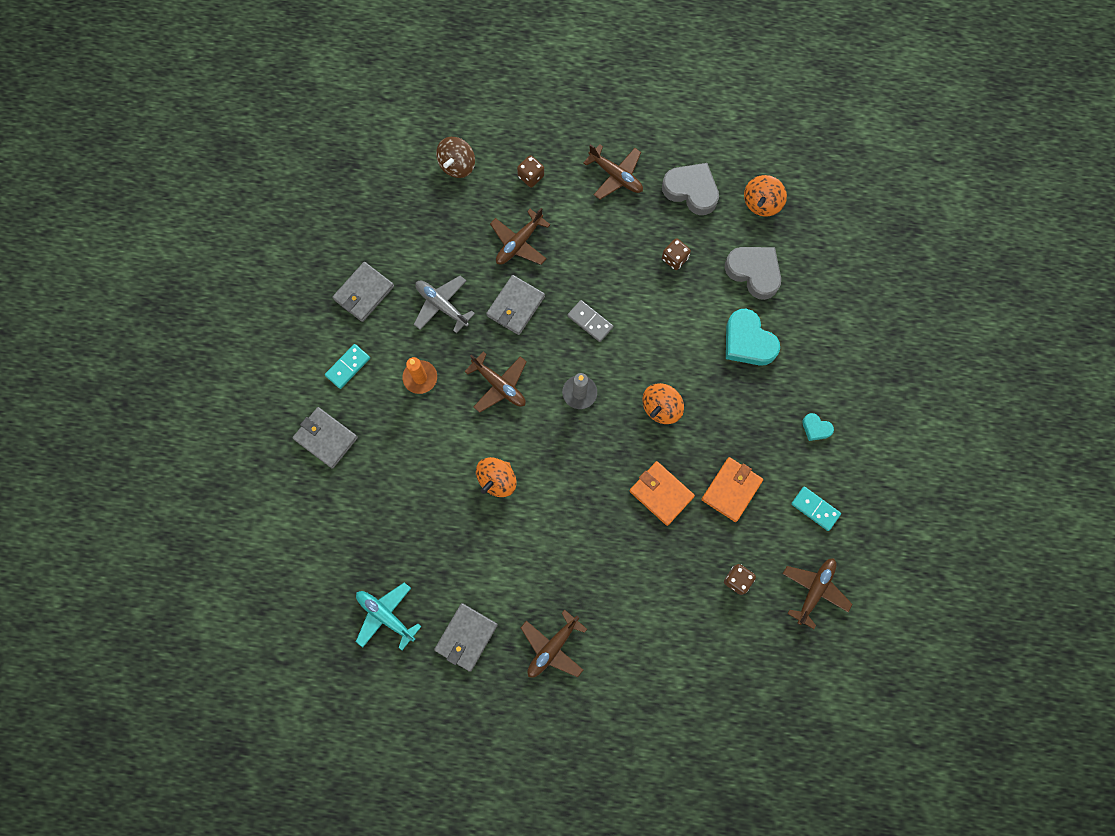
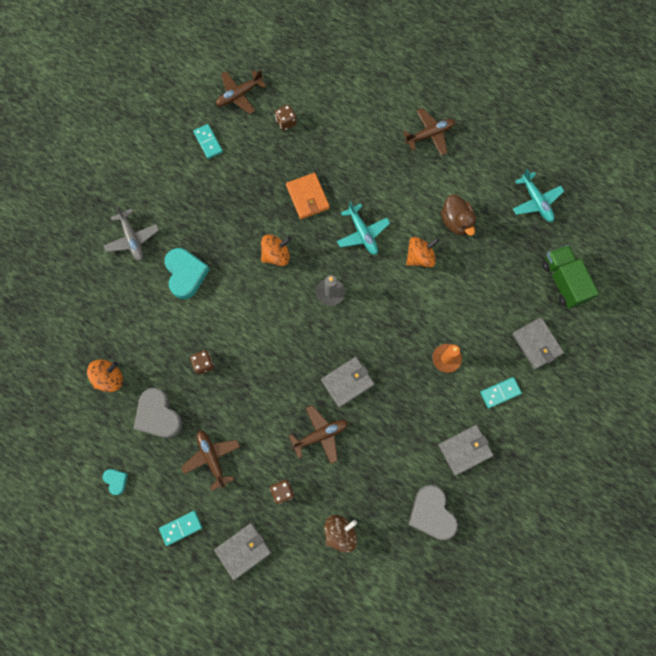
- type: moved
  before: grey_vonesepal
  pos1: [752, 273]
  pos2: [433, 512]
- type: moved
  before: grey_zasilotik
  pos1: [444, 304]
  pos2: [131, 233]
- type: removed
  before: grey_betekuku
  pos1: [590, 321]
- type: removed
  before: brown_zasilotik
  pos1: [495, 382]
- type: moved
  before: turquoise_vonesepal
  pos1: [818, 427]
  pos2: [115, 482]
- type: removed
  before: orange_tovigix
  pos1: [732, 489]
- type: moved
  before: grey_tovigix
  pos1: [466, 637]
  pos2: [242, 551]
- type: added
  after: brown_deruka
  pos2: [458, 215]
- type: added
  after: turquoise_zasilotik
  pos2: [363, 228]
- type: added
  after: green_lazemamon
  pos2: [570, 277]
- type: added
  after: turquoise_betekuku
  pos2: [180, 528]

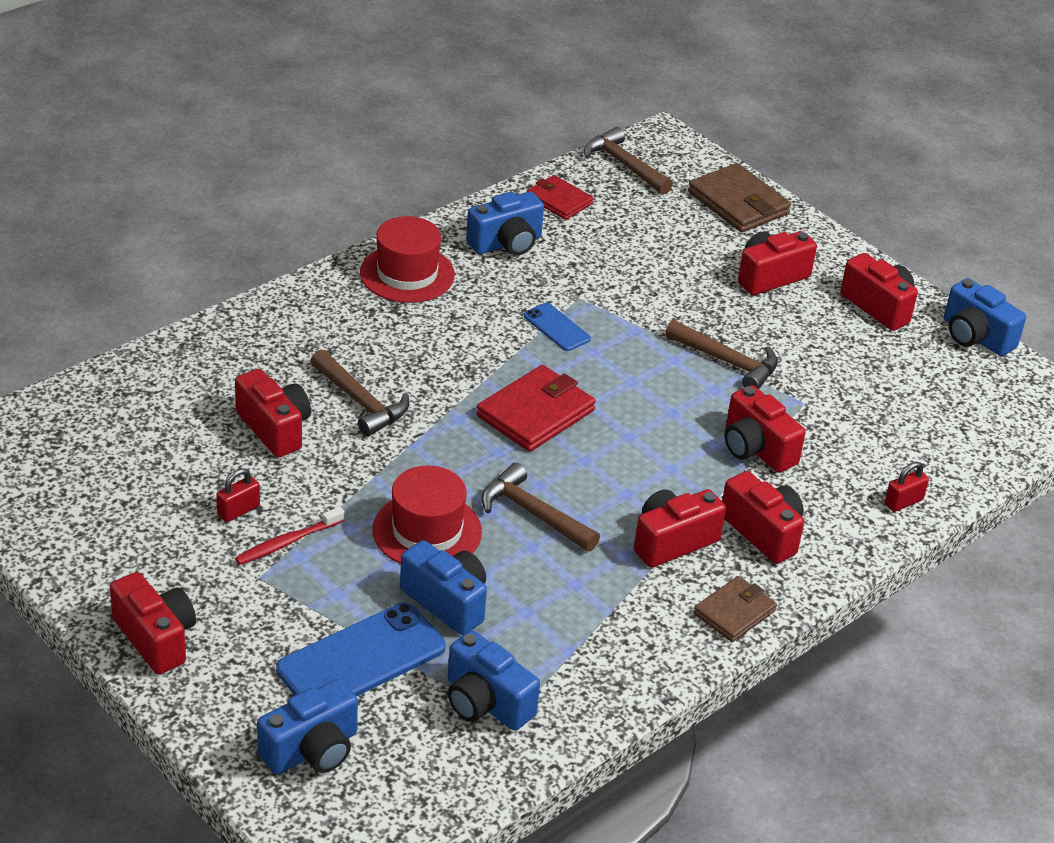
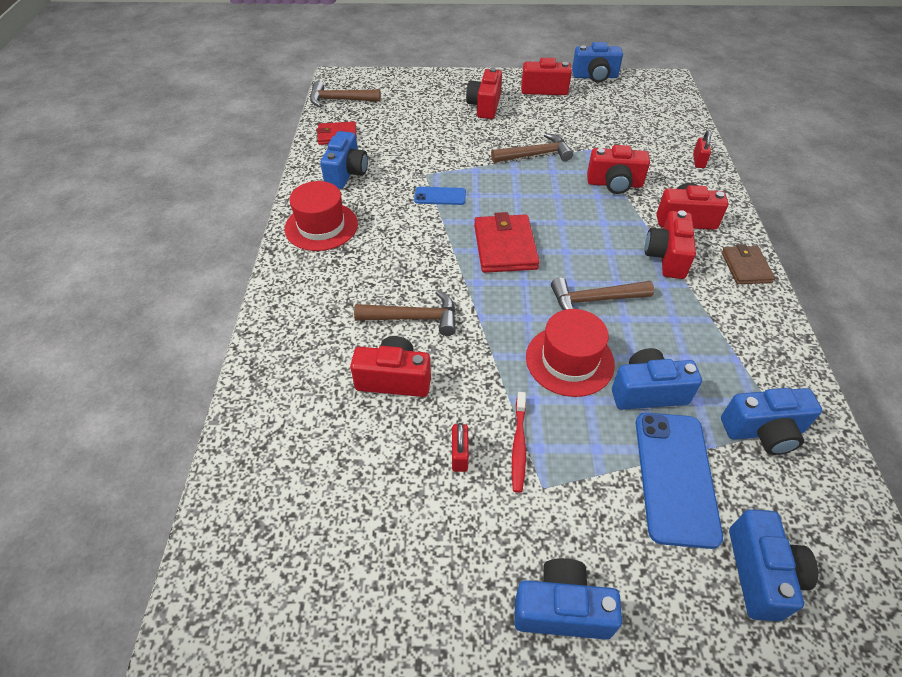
- type: removed
  before: brown_tovigix
  pos1: [739, 197]
- type: recoloured
  before: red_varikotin
  after: blue_varikotin
  pos1: [153, 623]
  pos2: [568, 599]

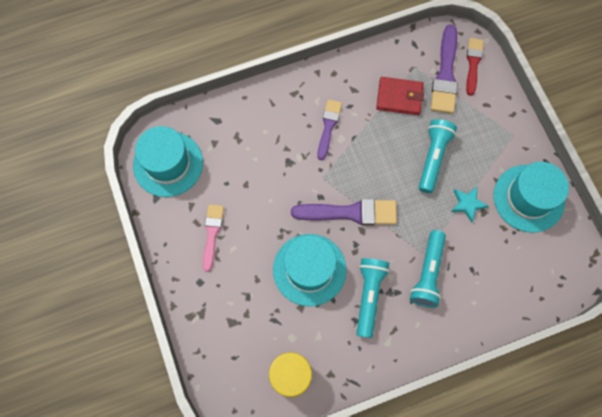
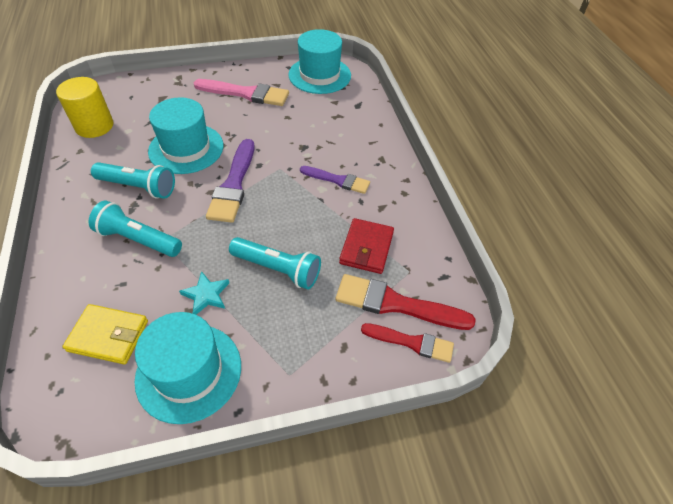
- type: recoloured
  before: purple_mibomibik
  after: red_mibomibik
  pos1: [444, 69]
  pos2: [406, 302]
- type: resized
  before: pink_mibomibik
  pos1: [213, 238]
  pos2: [241, 92]
  scale: 1.56
- type: added
  after: yellow_tovigix
  pos2: [105, 334]

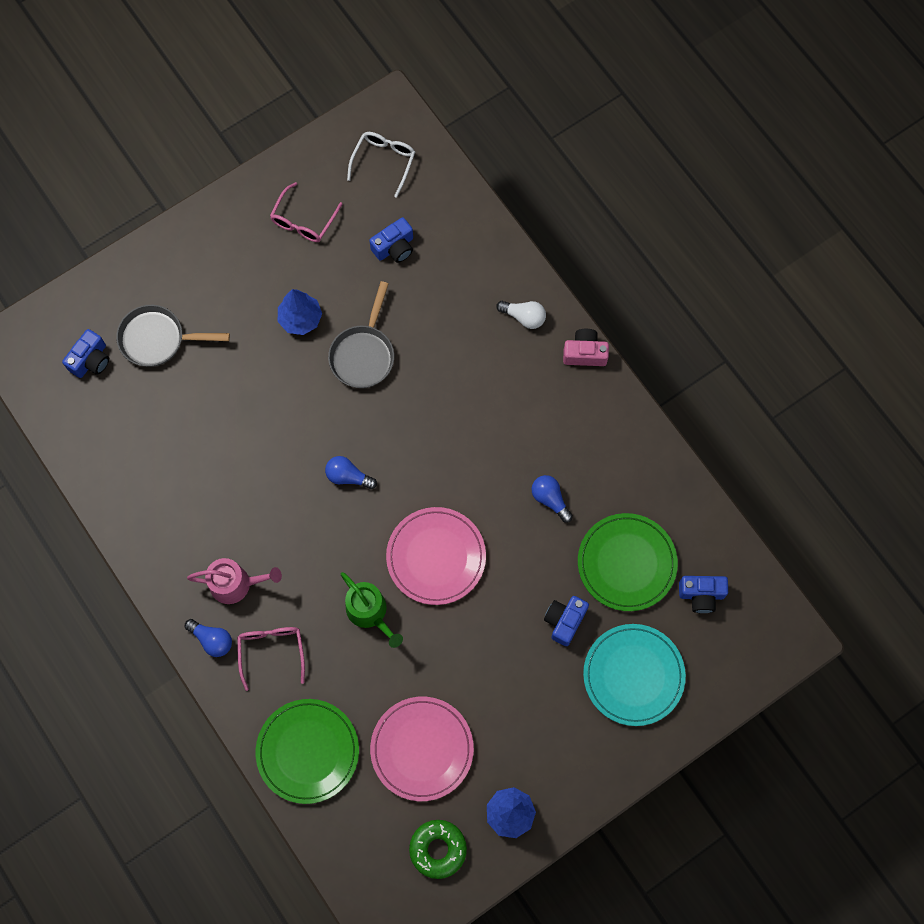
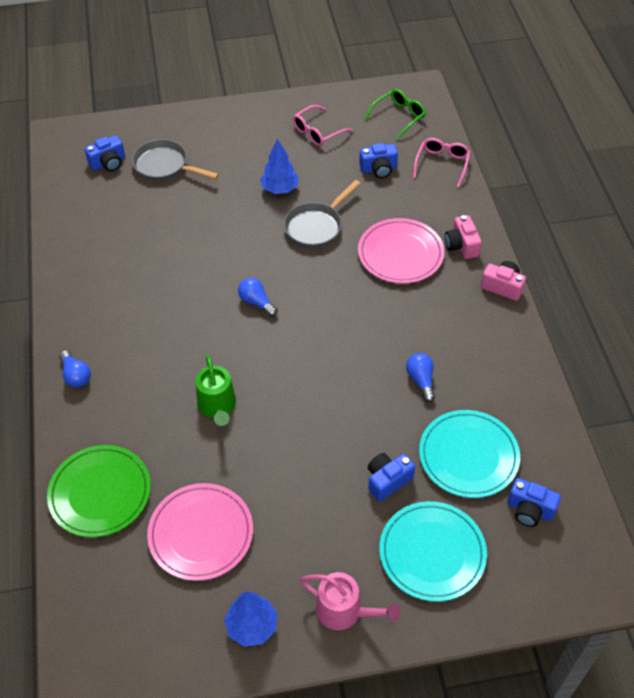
- type: recoloured
  before: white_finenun
  after: green_finenun
  pos1: [381, 165]
  pos2: [395, 114]
- type: replaced
  before: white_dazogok
  after: pink_varikotin
  pos1: [521, 315]
  pos2: [463, 237]
- type: moved
  before: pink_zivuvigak
  pos1: [436, 556]
  pos2: [401, 251]
- type: recoloured
  before: green_zivuvigak
  after: turquoise_zivuvigak
  pos1: [628, 562]
  pos2: [469, 454]
- type: moved
  before: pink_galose
  pos1: [234, 581]
  pos2: [350, 601]
- type: moved
  before: pink_finenun
  pos1: [271, 659]
  pos2: [442, 162]
- type: removed
  before: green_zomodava
  pos1: [438, 849]

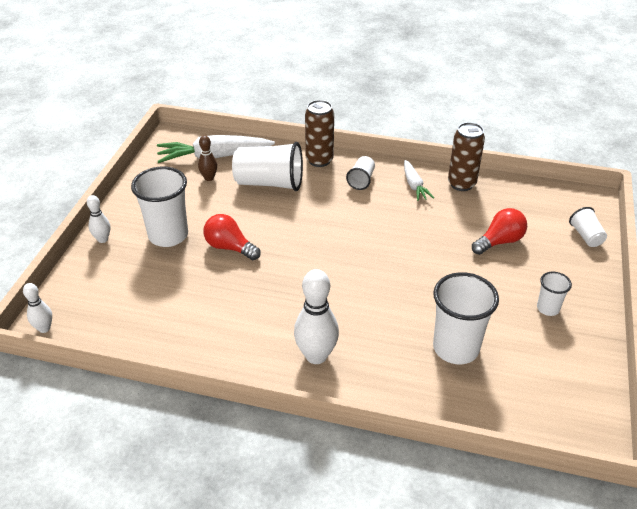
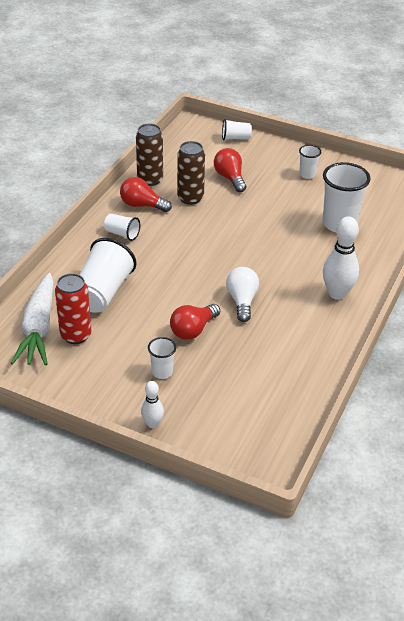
- type: moved
  before: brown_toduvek
  pos1: [319, 133]
  pos2: [191, 173]
- type: replaced
  before: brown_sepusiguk
  after: red_toduvek
  pos1: [207, 158]
  pos2: [73, 308]
- type: replaced
  before: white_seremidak
  after: red_dazogok
  pos1: [419, 180]
  pos2: [146, 194]
- type: resized
  before: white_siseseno
  pos1: [159, 207]
  pos2: [162, 358]
  scale: 0.51
- type: removed
  before: white_sepusiguk
  pos1: [37, 308]
- type: added
  after: white_dazogok
  pos2: [242, 294]

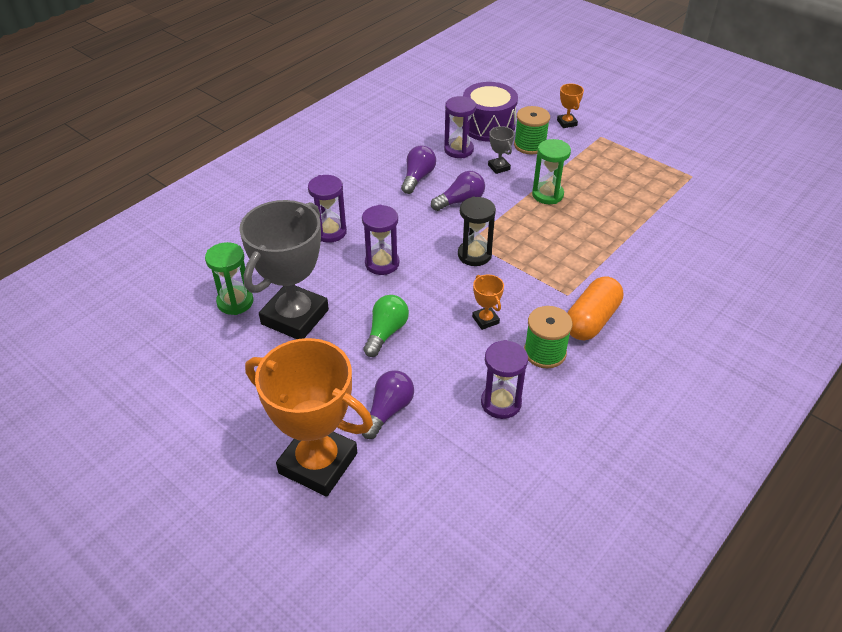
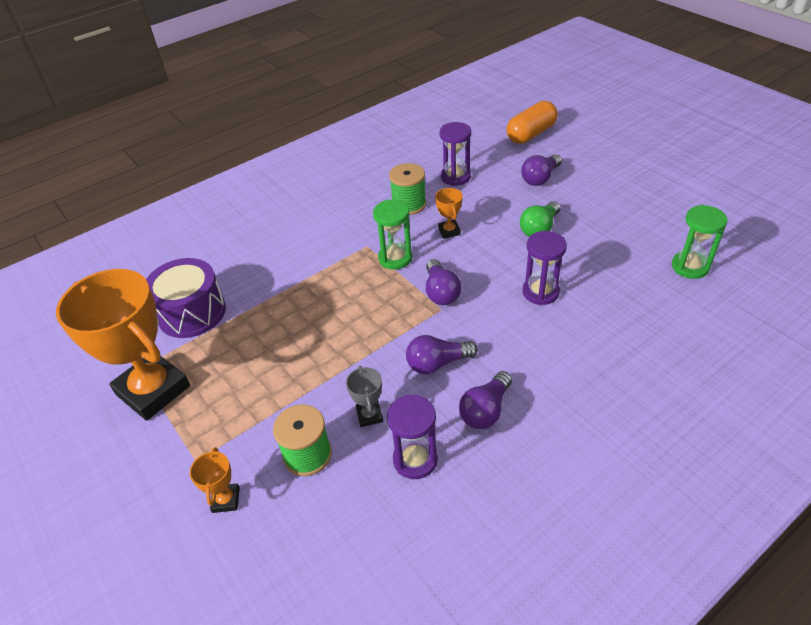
- type: moved
  before: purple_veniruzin
  pos1: [490, 112]
  pos2: [186, 298]
- type: moved
  before: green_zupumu
  pos1: [551, 171]
  pos2: [392, 235]
- type: removed
  before: purple_zupumu
  pos1: [327, 209]
- type: replaced
  before: black_zupumu
  after: purple_dazogok
  pos1: [477, 231]
  pos2: [443, 282]
- type: removed
  before: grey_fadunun
  pos1: [284, 269]
- type: moved
  before: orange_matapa
  pos1: [595, 308]
  pos2: [532, 122]
- type: moved
  before: orange_fadunun
  pos1: [309, 417]
  pos2: [123, 345]

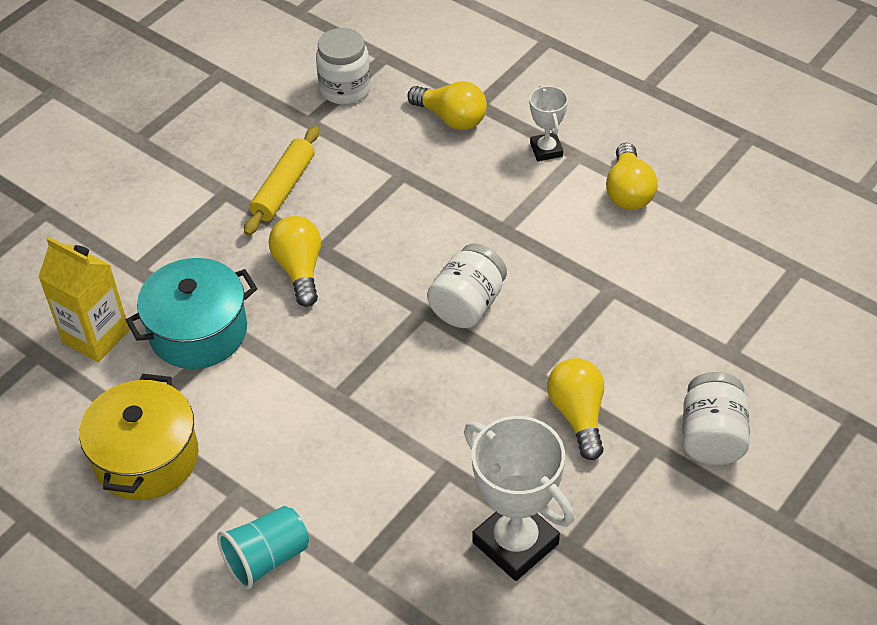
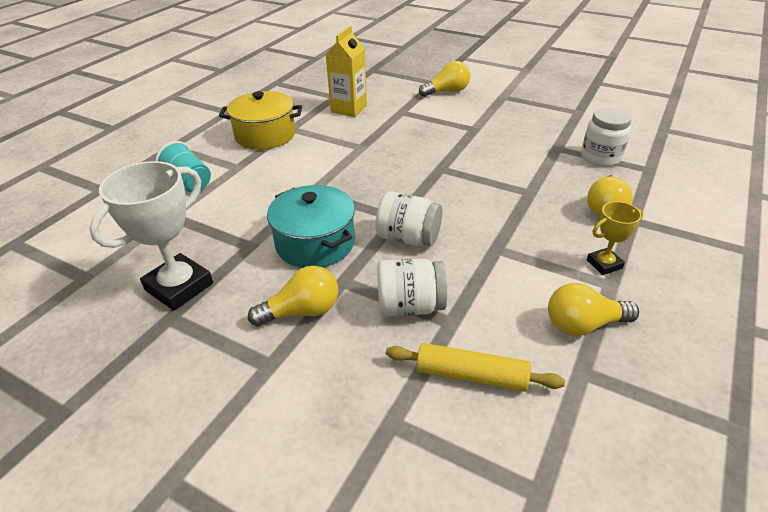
- type: recoloured
  before: white_fadunun
  after: yellow_fadunun
  pos1: [549, 123]
  pos2: [615, 238]
- type: moved
  before: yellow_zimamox
  pos1: [281, 181]
  pos2: [475, 367]
- type: moved
  before: yellow_dazogok
  pos1: [295, 261]
  pos2: [444, 79]
- type: moved
  before: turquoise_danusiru
  pos1: [191, 313]
  pos2: [311, 226]
- type: moved
  before: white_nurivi
  pos1: [716, 418]
  pos2: [412, 287]

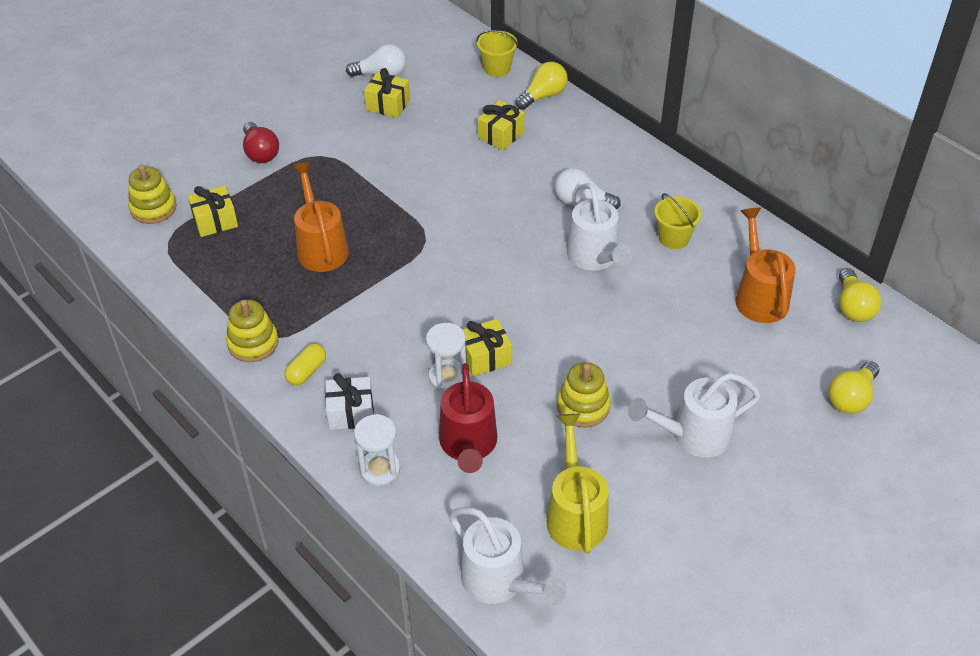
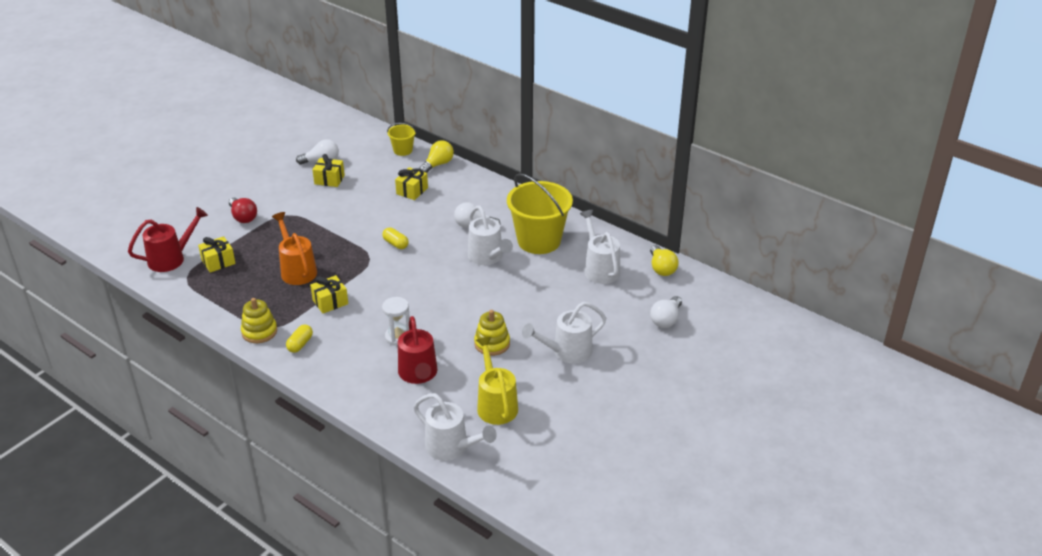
- type: replaced
  before: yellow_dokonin
  after: red_galose
  pos1: [152, 194]
  pos2: [168, 239]
- type: resized
  before: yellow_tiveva
  pos1: [678, 221]
  pos2: [540, 213]
  scale: 2.07
- type: recoloured
  before: orange_galose
  after: white_galose
  pos1: [765, 265]
  pos2: [600, 247]
- type: moved
  before: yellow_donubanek
  pos1: [487, 348]
  pos2: [329, 294]
- type: recoloured
  before: yellow_dazogok
  after: white_dazogok
  pos1: [853, 387]
  pos2: [666, 312]
- type: removed
  before: white_donubanek
  pos1: [349, 401]
- type: removed
  before: white_zupumu
  pos1: [377, 450]
- type: added
  after: yellow_matapa
  pos2: [395, 238]

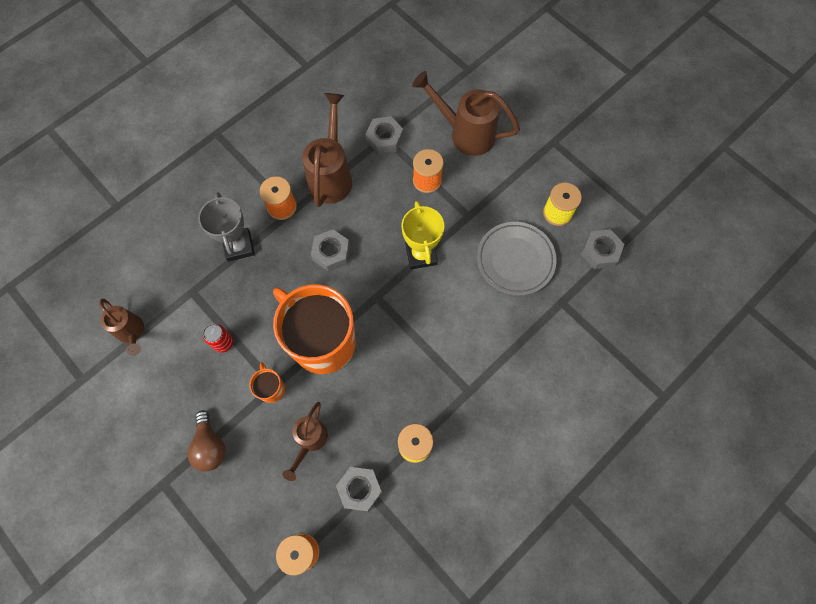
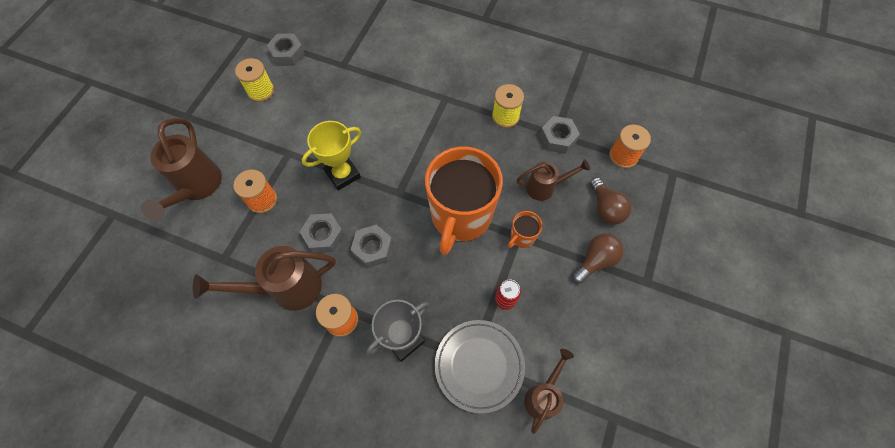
- type: moved
  before: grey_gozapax
  pos1: [384, 135]
  pos2: [322, 233]
- type: moved
  before: grey_zivuvigak
  pos1: [517, 259]
  pos2: [480, 366]
- type: added
  after: brown_dazogok
  pos2: [611, 201]

